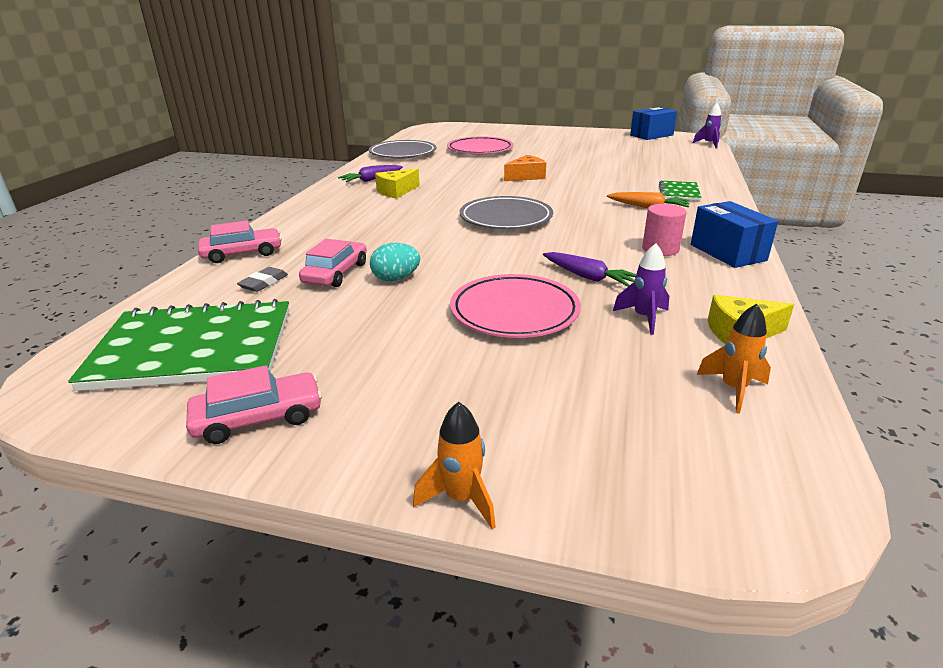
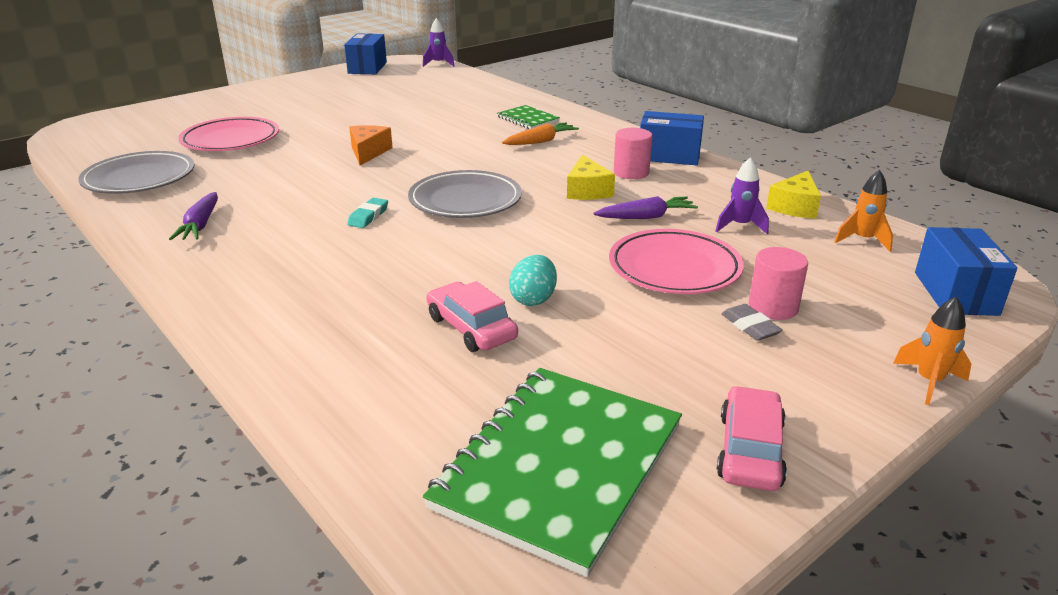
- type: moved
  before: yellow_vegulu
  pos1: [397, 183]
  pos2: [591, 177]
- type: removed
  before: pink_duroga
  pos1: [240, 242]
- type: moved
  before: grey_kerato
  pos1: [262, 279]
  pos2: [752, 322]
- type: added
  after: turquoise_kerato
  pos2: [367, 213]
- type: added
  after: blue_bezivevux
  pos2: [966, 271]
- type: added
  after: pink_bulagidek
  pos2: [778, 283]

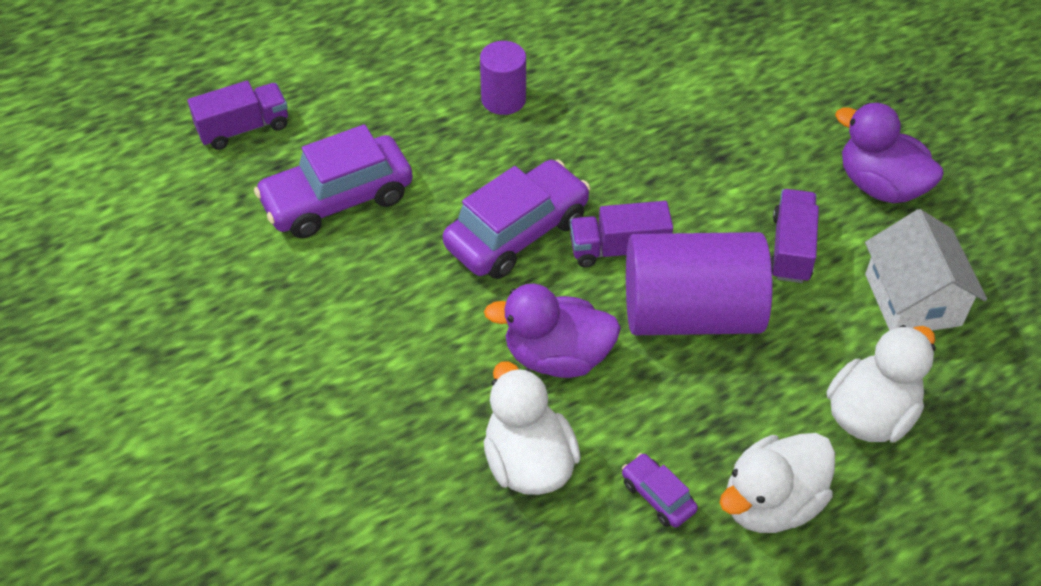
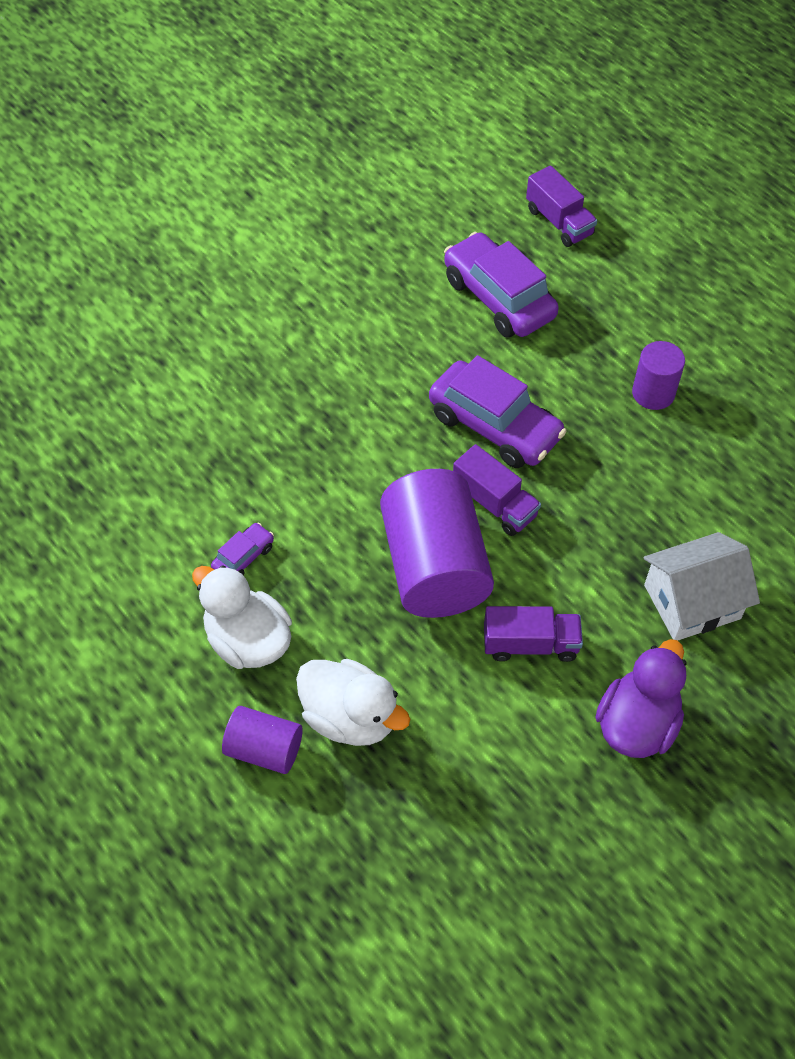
- type: turned
  before: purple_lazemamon
  pos1: [621, 234]
  pos2: [497, 490]
  turn: 150
- type: moved
  before: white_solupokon
  pos1: [926, 270]
  pos2: [701, 586]
- type: removed
  before: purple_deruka
  pos1: [552, 330]
- type: removed
  before: white_deruka
  pos1: [532, 428]
- type: added
  after: purple_bulagidek
  pos2: [262, 740]

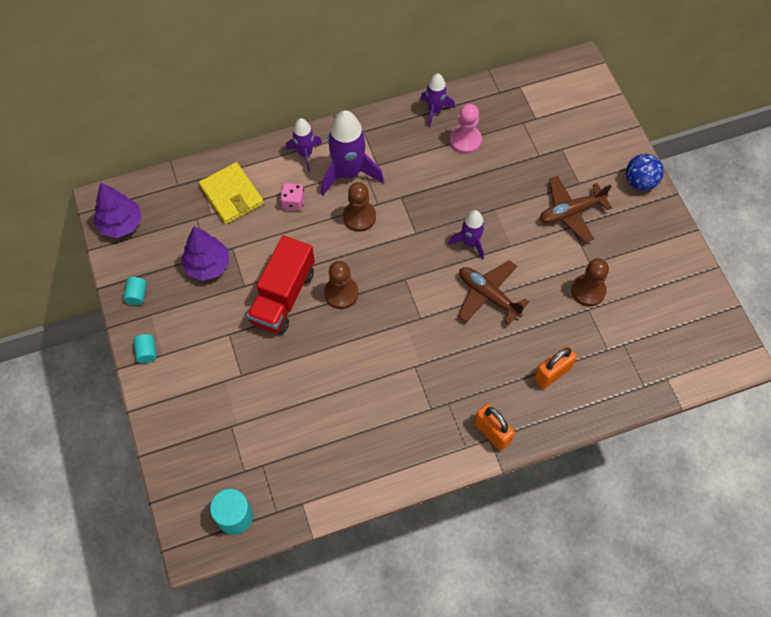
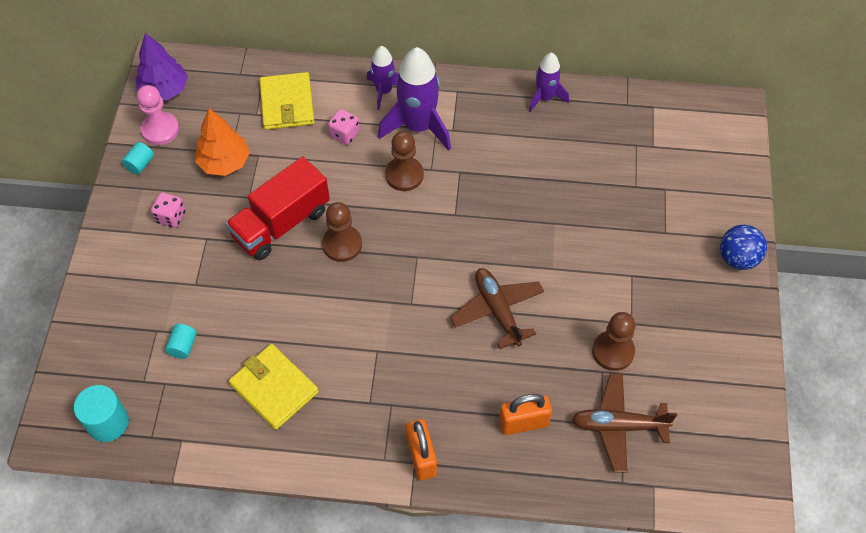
- type: moved
  before: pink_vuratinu
  pos1: [466, 129]
  pos2: [158, 115]
- type: moved
  before: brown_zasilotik
  pos1: [576, 209]
  pos2: [624, 423]
- type: removed
  before: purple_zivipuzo
  pos1: [466, 235]
- type: recoloured
  before: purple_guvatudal
  after: orange_guvatudal
  pos1: [205, 254]
  pos2: [222, 142]
- type: moved
  before: turquoise_bulagidek
  pos1: [145, 348]
  pos2: [181, 341]
- type: added
  after: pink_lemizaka
  pos2: [168, 210]
- type: added
  after: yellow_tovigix
  pos2: [274, 387]

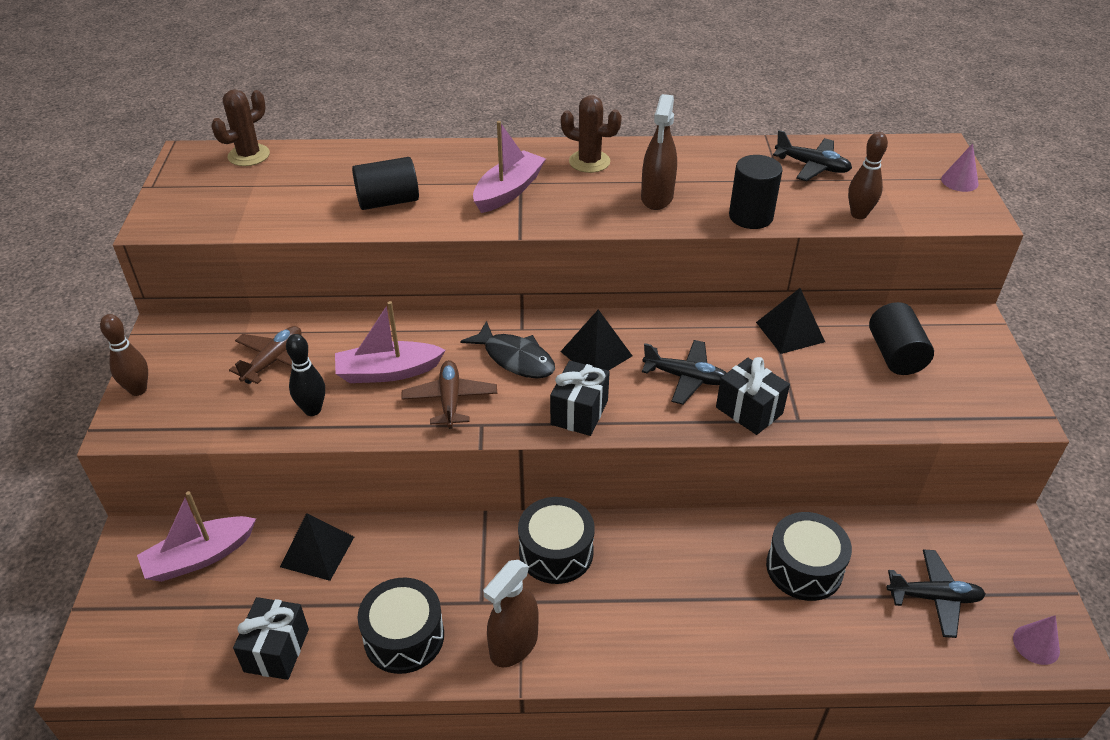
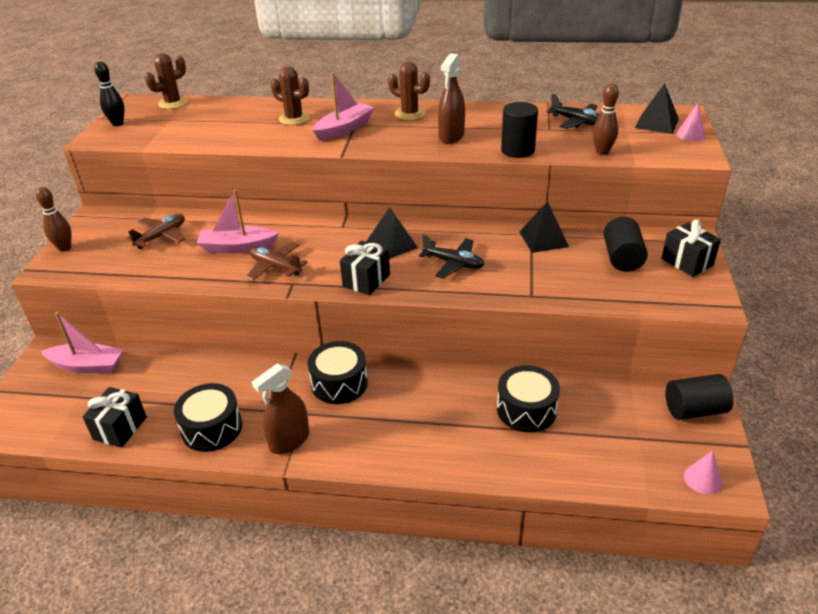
- type: moved
  before: black_bulagidek
  pos1: [385, 183]
  pos2: [699, 397]
- type: removed
  before: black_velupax
  pos1: [507, 350]
- type: moved
  before: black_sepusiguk
  pos1: [305, 375]
  pos2: [109, 94]
- type: moved
  before: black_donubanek
  pos1: [753, 396]
  pos2: [691, 248]
- type: turned
  before: brown_zasilotik
  pos1: [449, 394]
  pos2: [277, 261]
  turn: -60
- type: turned
  before: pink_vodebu
  pos1: [196, 536]
  pos2: [82, 342]
  turn: -150
- type: moved
  before: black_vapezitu
  pos1: [317, 547]
  pos2: [657, 108]
- type: removed
  before: black_zasilotik
  pos1: [936, 593]
- type: added
  after: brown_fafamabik
  pos2: [290, 96]

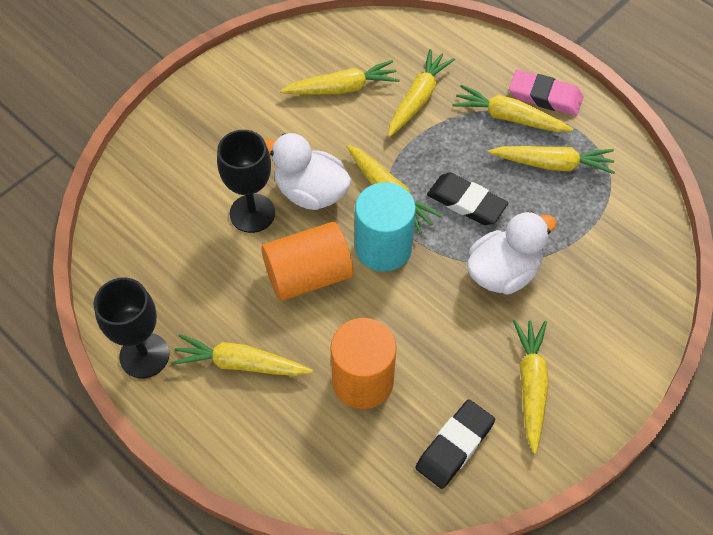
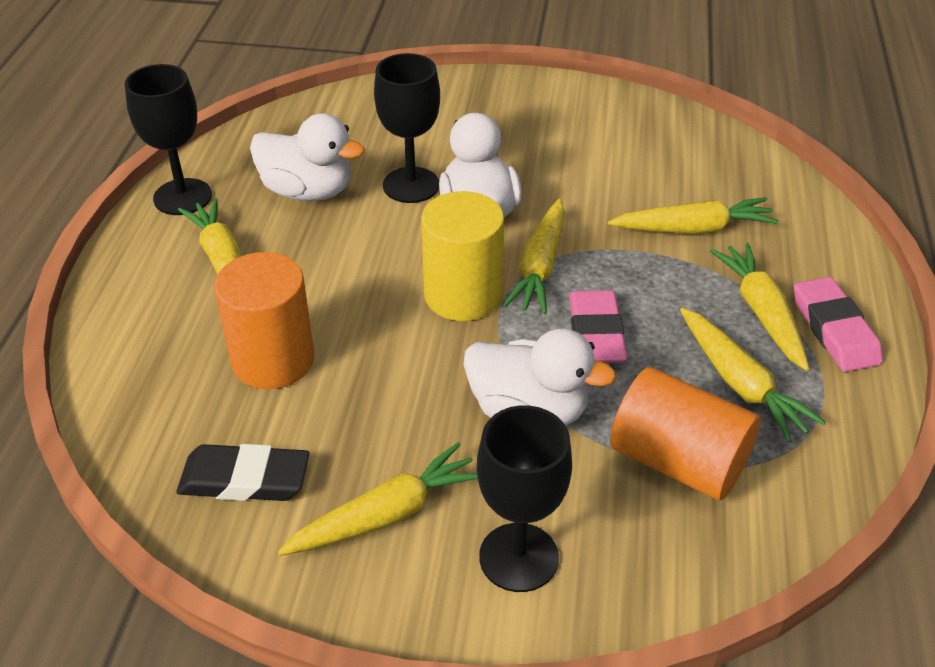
- type: removed
  before: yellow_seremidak
  pos1: [340, 77]
- type: recoloured
  before: black_kerato
  after: pink_kerato
  pos1: [467, 199]
  pos2: [598, 326]
- type: recoloured
  before: turquoise_bulagidek
  after: yellow_bulagidek
  pos1: [385, 227]
  pos2: [462, 256]
- type: moved
  before: orange_bulagidek
  pos1: [307, 261]
  pos2: [685, 434]
- type: added
  after: white_deruka
  pos2: [307, 157]
- type: added
  after: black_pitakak
  pos2: [524, 498]

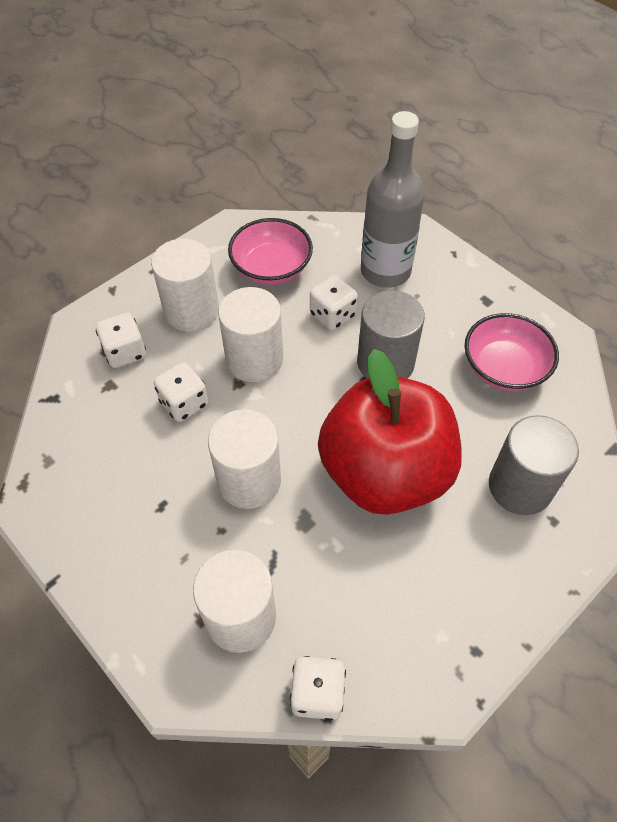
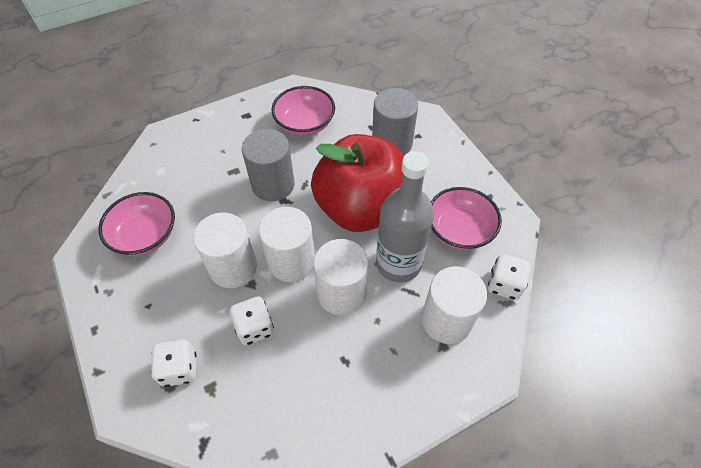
- type: moved
  before: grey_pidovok
  pos1: [393, 199]
  pos2: [405, 217]
- type: moved
  before: white_bulagidek
  pos1: [185, 285]
  pos2: [287, 244]
- type: removed
  before: white_lemizaka
  pos1: [334, 303]
- type: added
  after: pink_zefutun
  pos2: [466, 218]

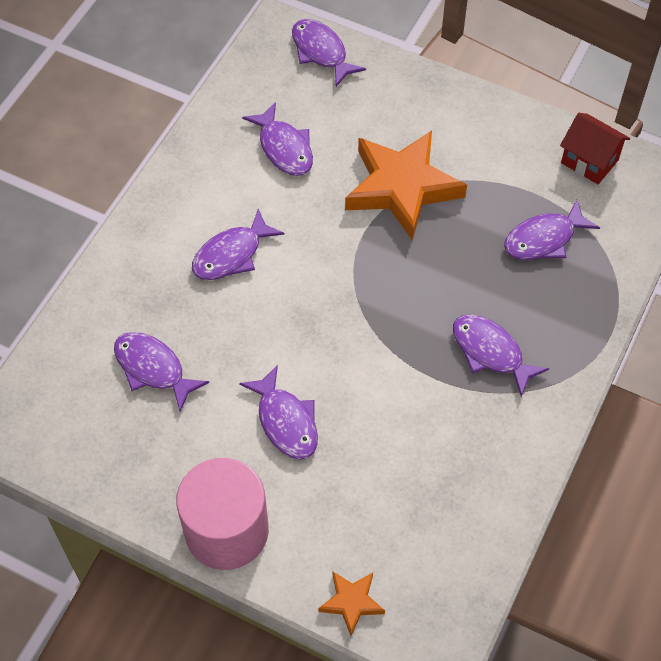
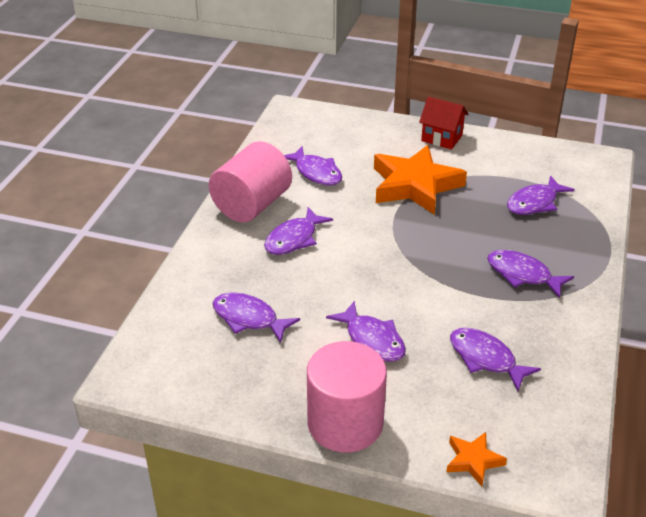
- type: moved
  before: purple_velupax
  pos1: [329, 53]
  pos2: [495, 359]
- type: moved
  before: red_solupokon
  pos1: [595, 148]
  pos2: [443, 123]
- type: added
  after: pink_bulagidek
  pos2: [250, 182]

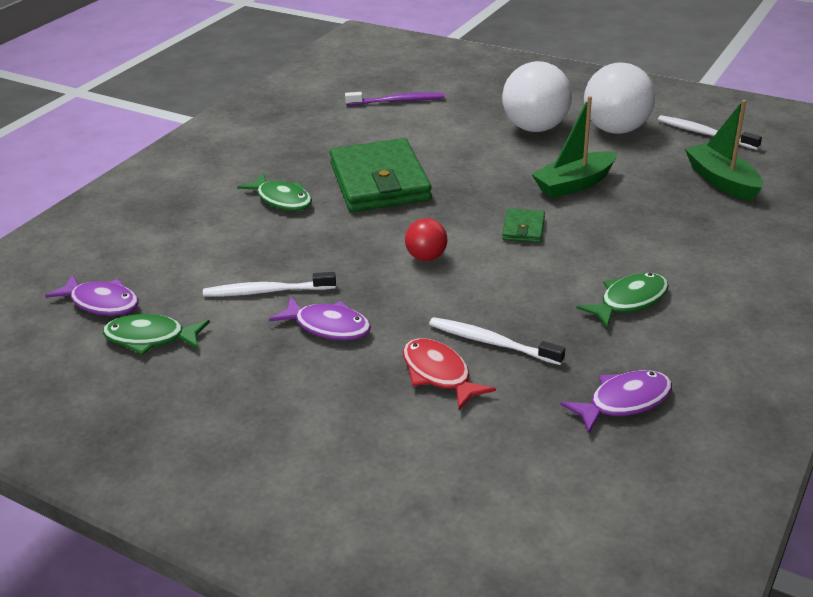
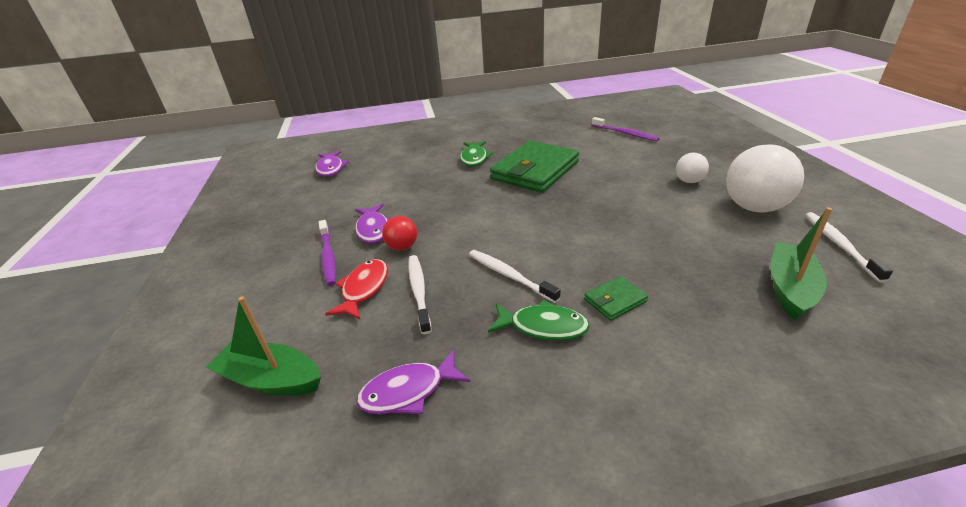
- type: resized
  before: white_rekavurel
  pos1: [537, 96]
  pos2: [692, 168]
  scale: 0.51
- type: moved
  before: green_vodebu
  pos1: [574, 147]
  pos2: [263, 346]
- type: moved
  before: green_tovigix
  pos1: [523, 225]
  pos2: [616, 298]
- type: moved
  before: red_rekavurel
  pos1: [426, 239]
  pos2: [399, 233]
- type: moved
  before: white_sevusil
  pos1: [269, 284]
  pos2: [515, 276]
- type: removed
  before: green_velupax
  pos1: [156, 334]
- type: turned
  before: purple_velupax
  pos1: [616, 401]
  pos2: [413, 382]
  turn: 135
- type: added
  after: purple_sevusil
  pos2: [327, 253]

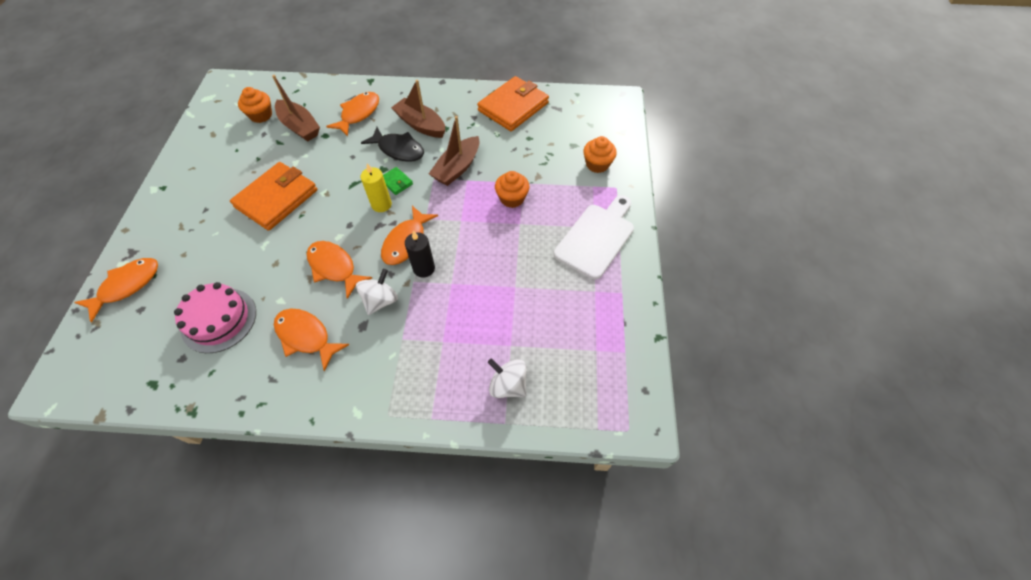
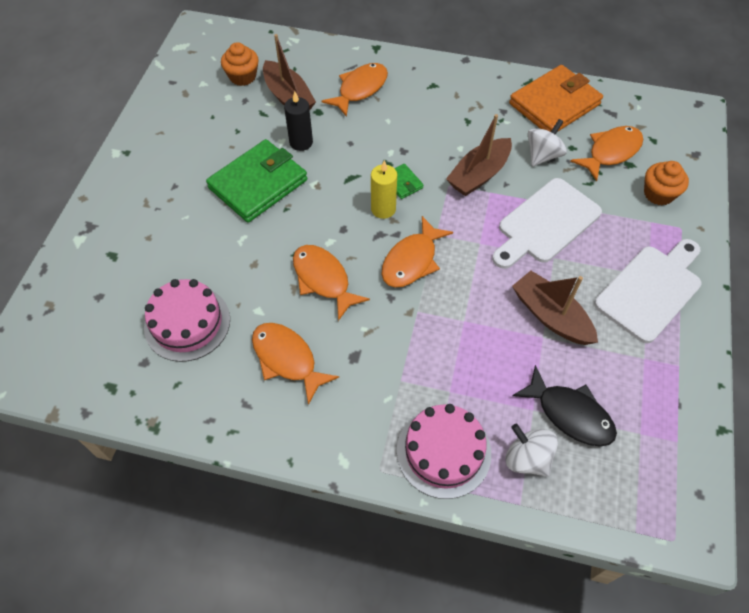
- type: moved
  before: brown_vodebu
  pos1: [418, 109]
  pos2: [555, 308]
- type: moved
  before: black_velupax
  pos1: [392, 144]
  pos2: [565, 406]
- type: recoloured
  before: orange_tovigix
  after: green_tovigix
  pos1: [274, 196]
  pos2: [256, 181]
- type: replaced
  before: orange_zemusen
  after: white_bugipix
  pos1: [512, 189]
  pos2: [547, 223]
- type: moved
  before: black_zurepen
  pos1: [420, 254]
  pos2: [298, 121]
- type: moved
  before: orange_velupax
  pos1: [116, 290]
  pos2: [607, 153]
- type: moved
  before: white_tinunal
  pos1: [377, 292]
  pos2: [547, 142]
- type: added
  after: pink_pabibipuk
  pos2: [444, 451]

